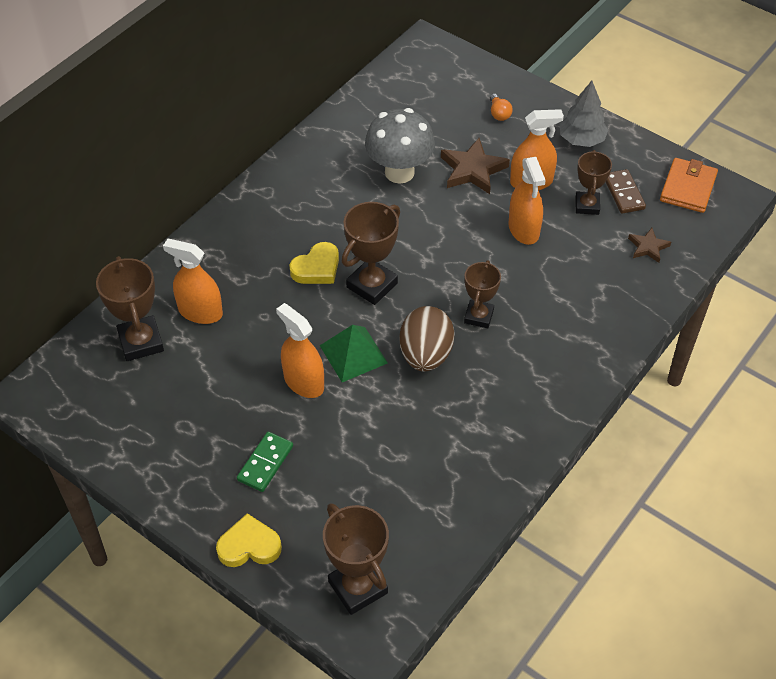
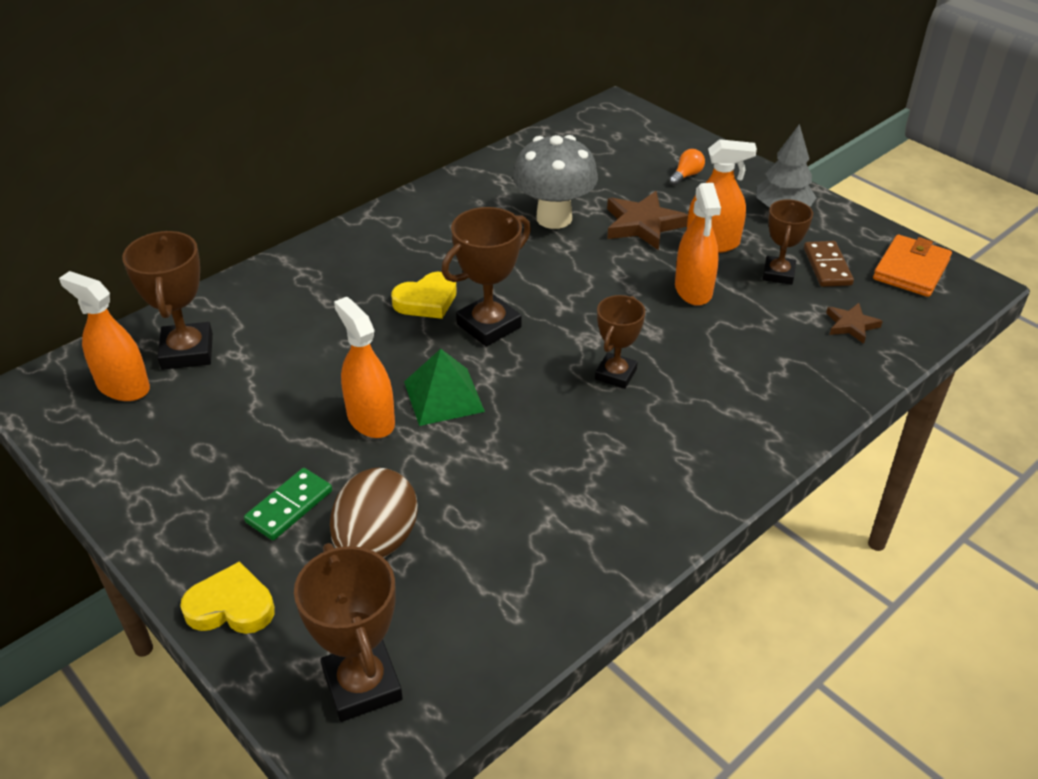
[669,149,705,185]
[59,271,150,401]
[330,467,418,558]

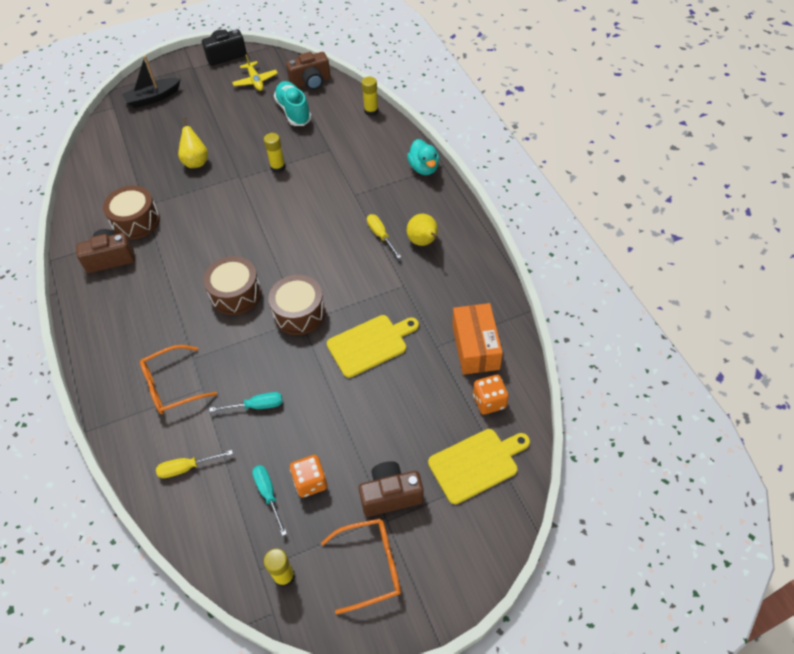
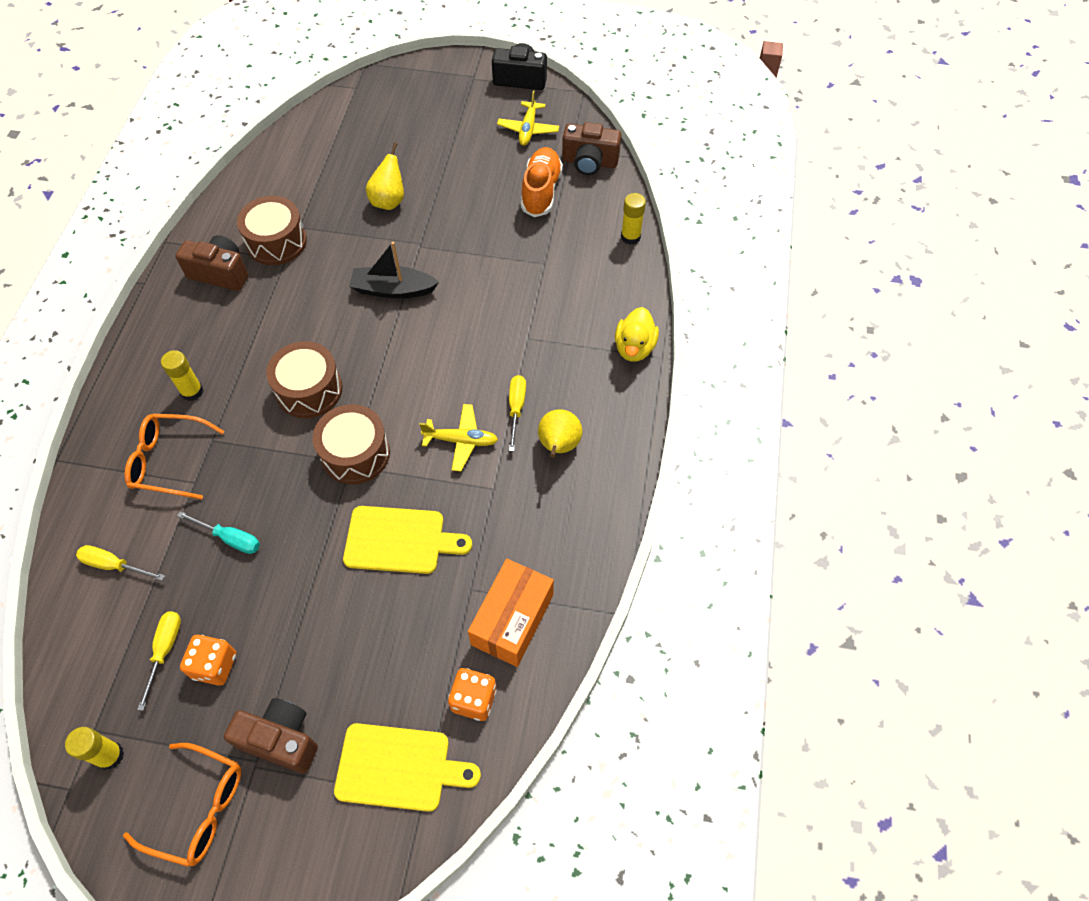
[349,242,439,299]
[521,147,563,217]
[161,350,203,401]
[615,307,659,362]
[137,611,181,711]
[419,404,498,471]

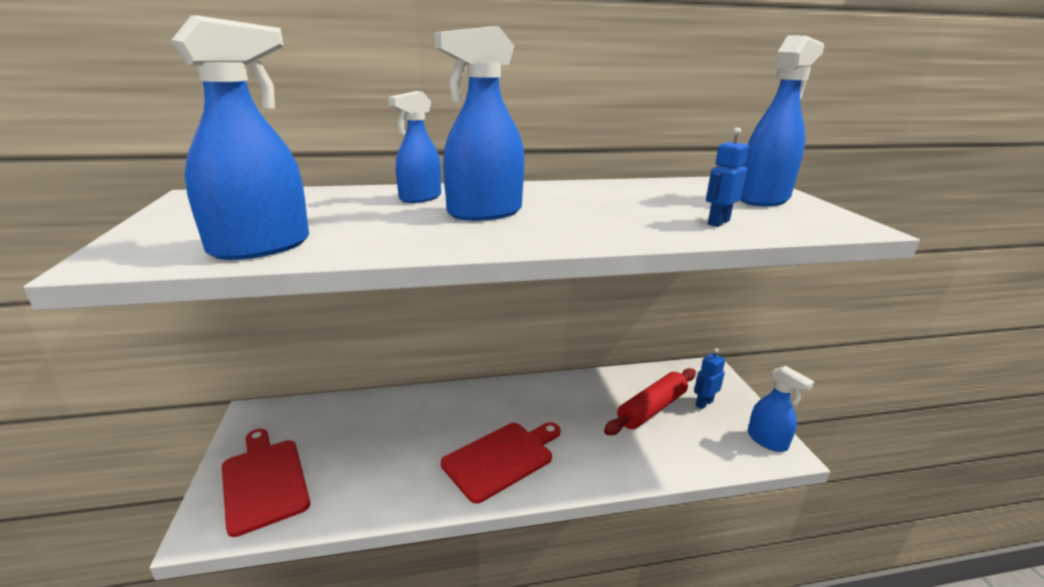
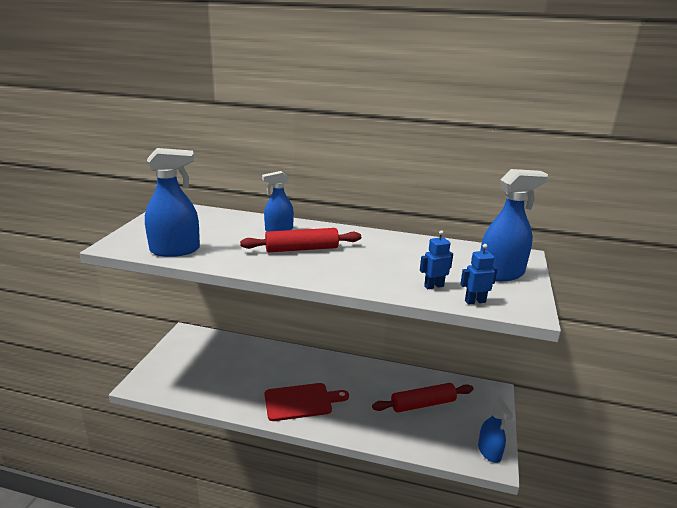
[240,228,361,252]
[460,244,497,305]
[222,429,310,537] (first image)

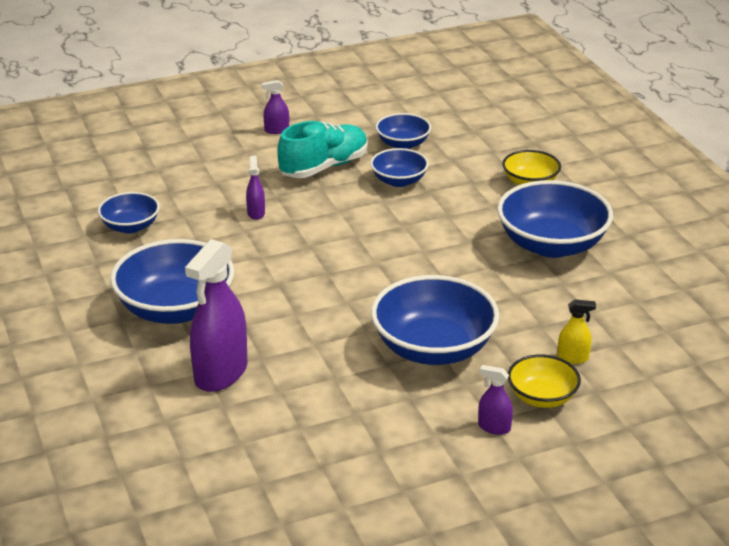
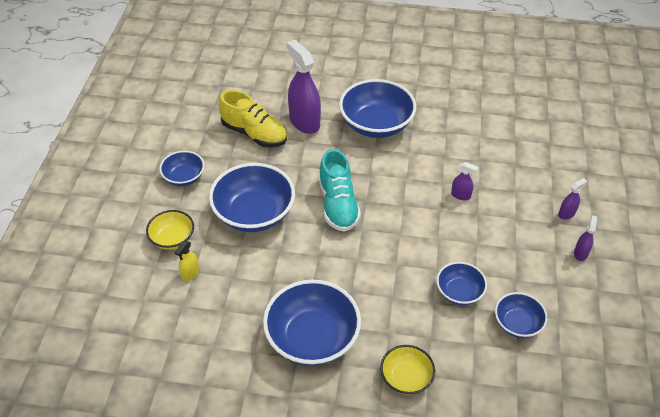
[319,149,361,232]
[159,151,205,186]
[558,178,587,220]
[219,90,287,147]

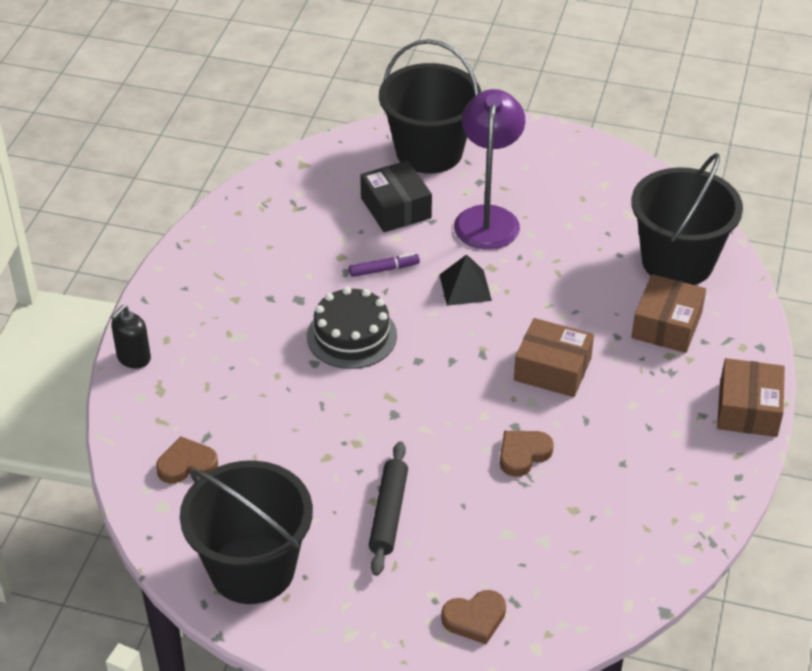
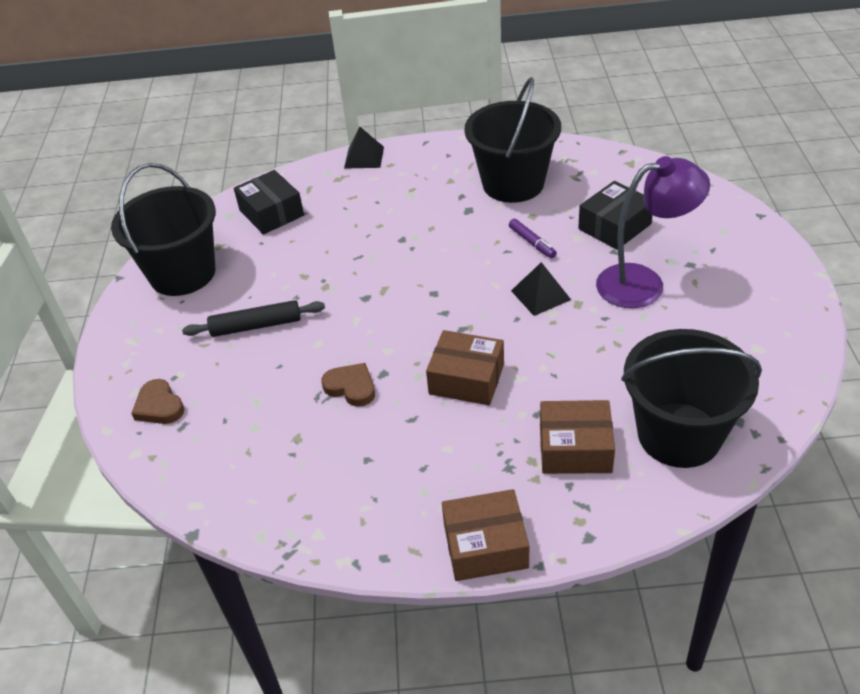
[465,77,561,203]
[307,287,397,369] (first image)
[344,127,384,169]
[426,330,504,405]
[234,170,304,235]

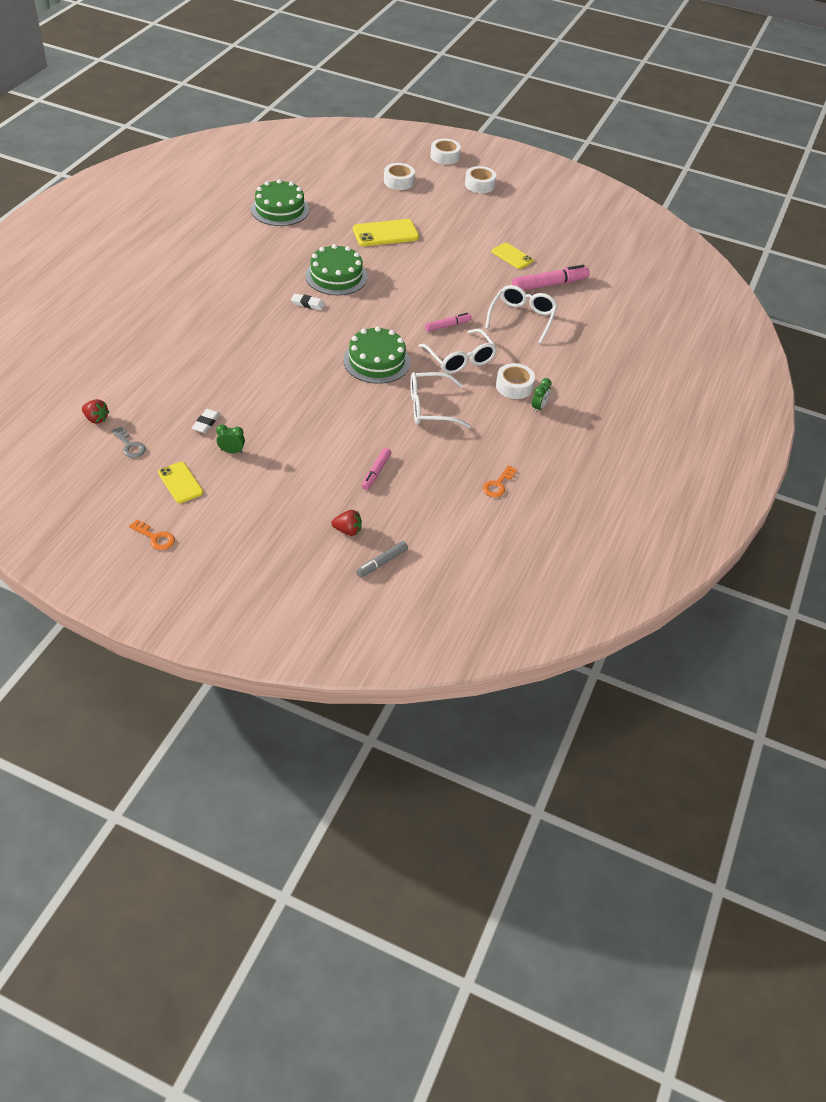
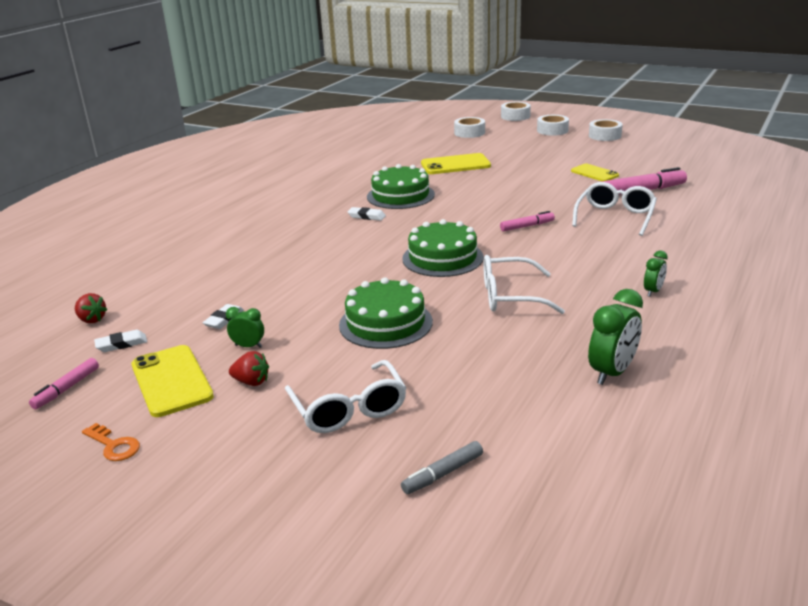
[339,277,433,349]
[285,360,406,433]
[589,119,623,141]
[94,330,147,352]
[29,358,99,409]
[131,345,214,417]
[588,289,643,385]
[229,351,269,386]

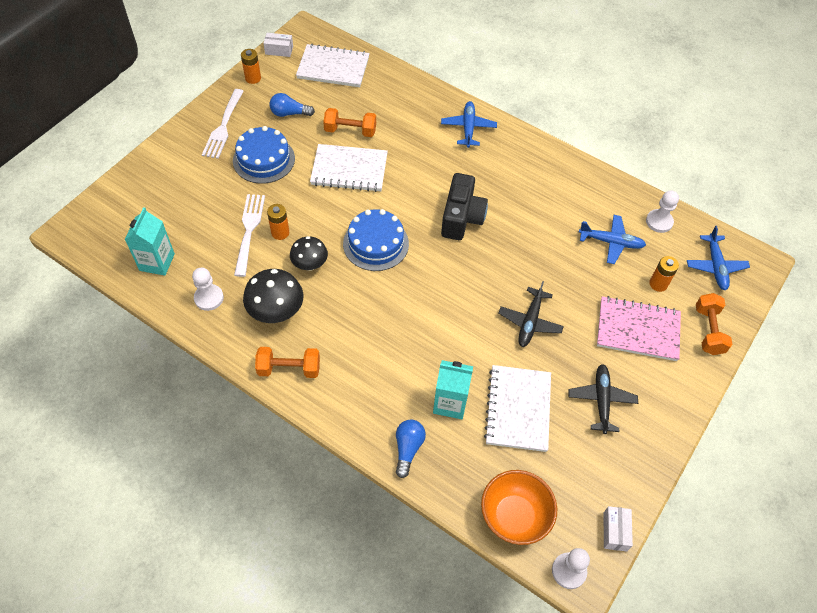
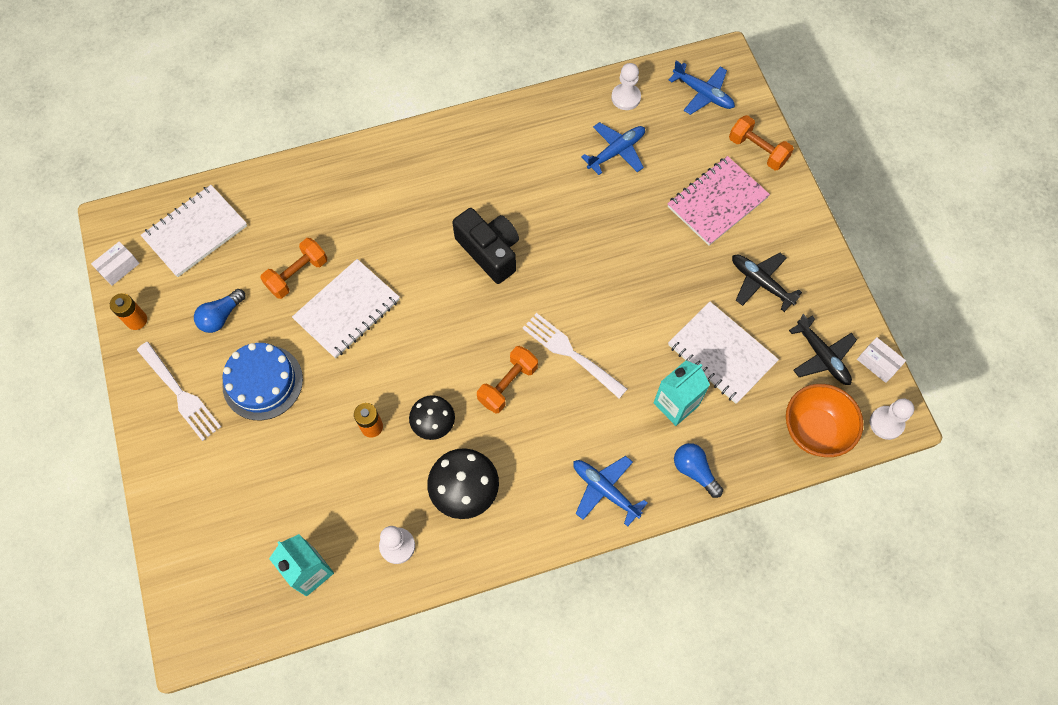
[573,456,648,527]
[522,313,627,398]
[343,209,409,271] (first image)
[649,256,679,292] (first image)
[789,314,857,385]
[477,346,538,413]

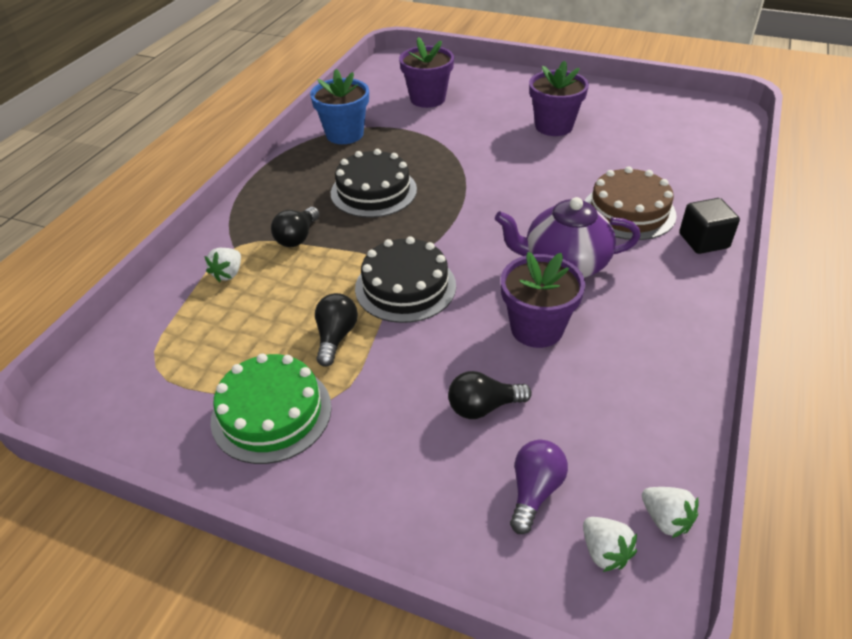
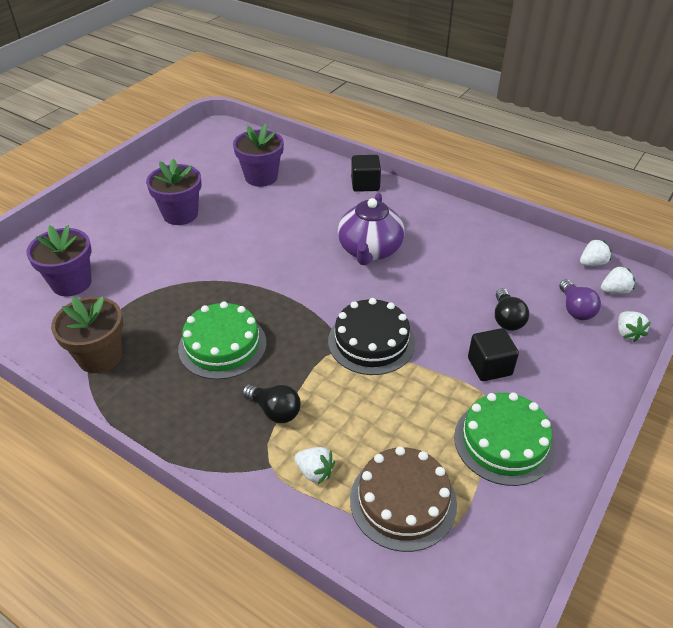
[51,296,123,373]
[178,302,266,379]
[350,446,457,552]
[233,124,284,187]
[315,293,358,367] (first image)
[559,279,601,320]
[618,311,651,342]
[468,328,519,381]

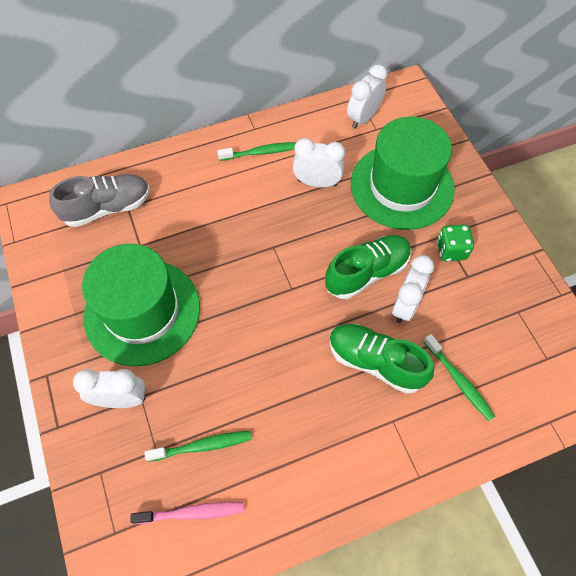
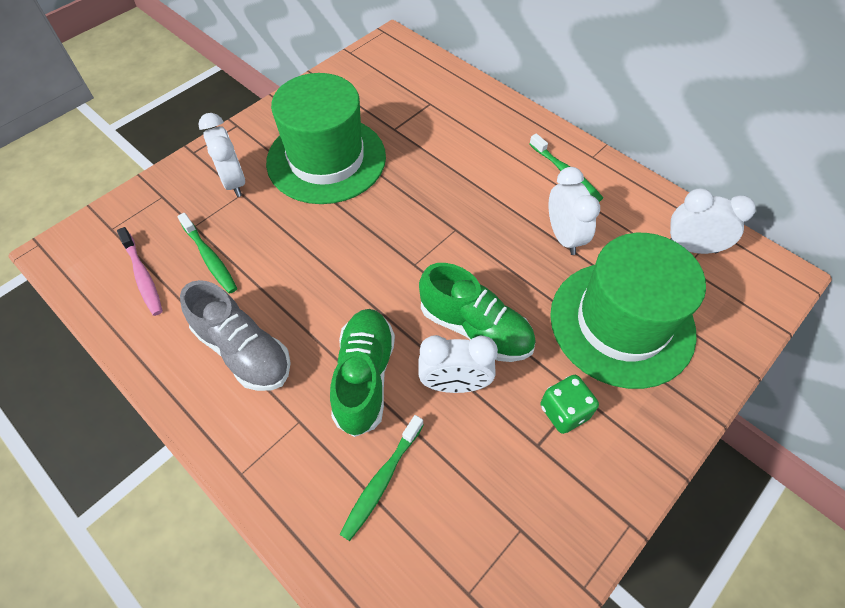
[180,280,291,391]

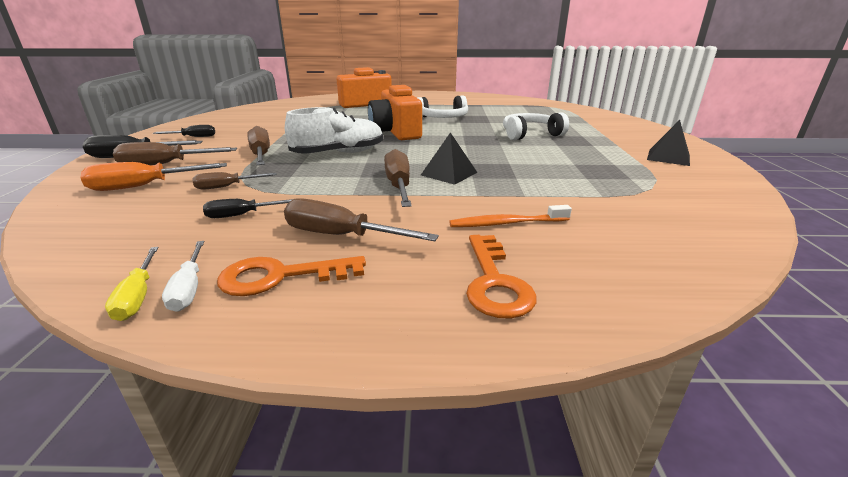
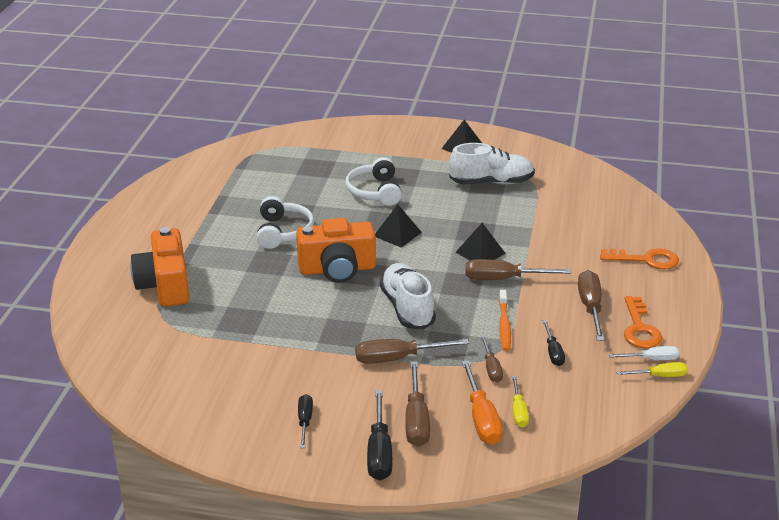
[578,270,604,341]
[499,290,511,351]
[449,143,535,184]
[375,204,422,248]
[512,376,529,427]

